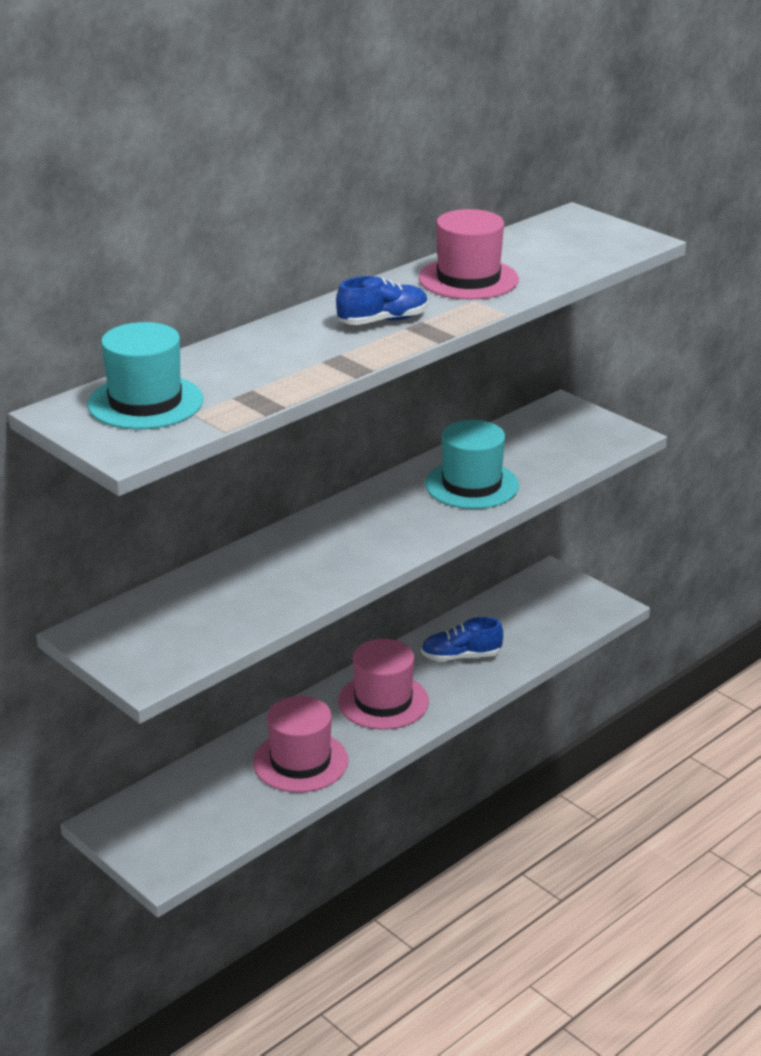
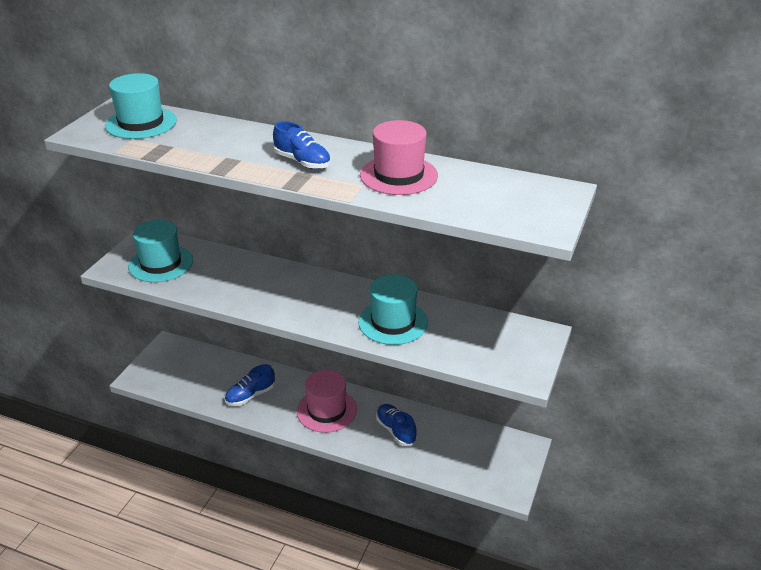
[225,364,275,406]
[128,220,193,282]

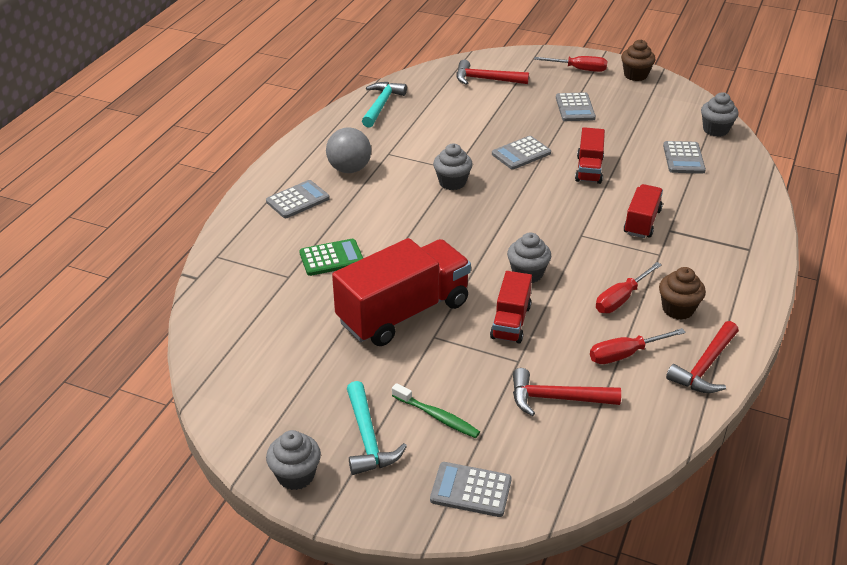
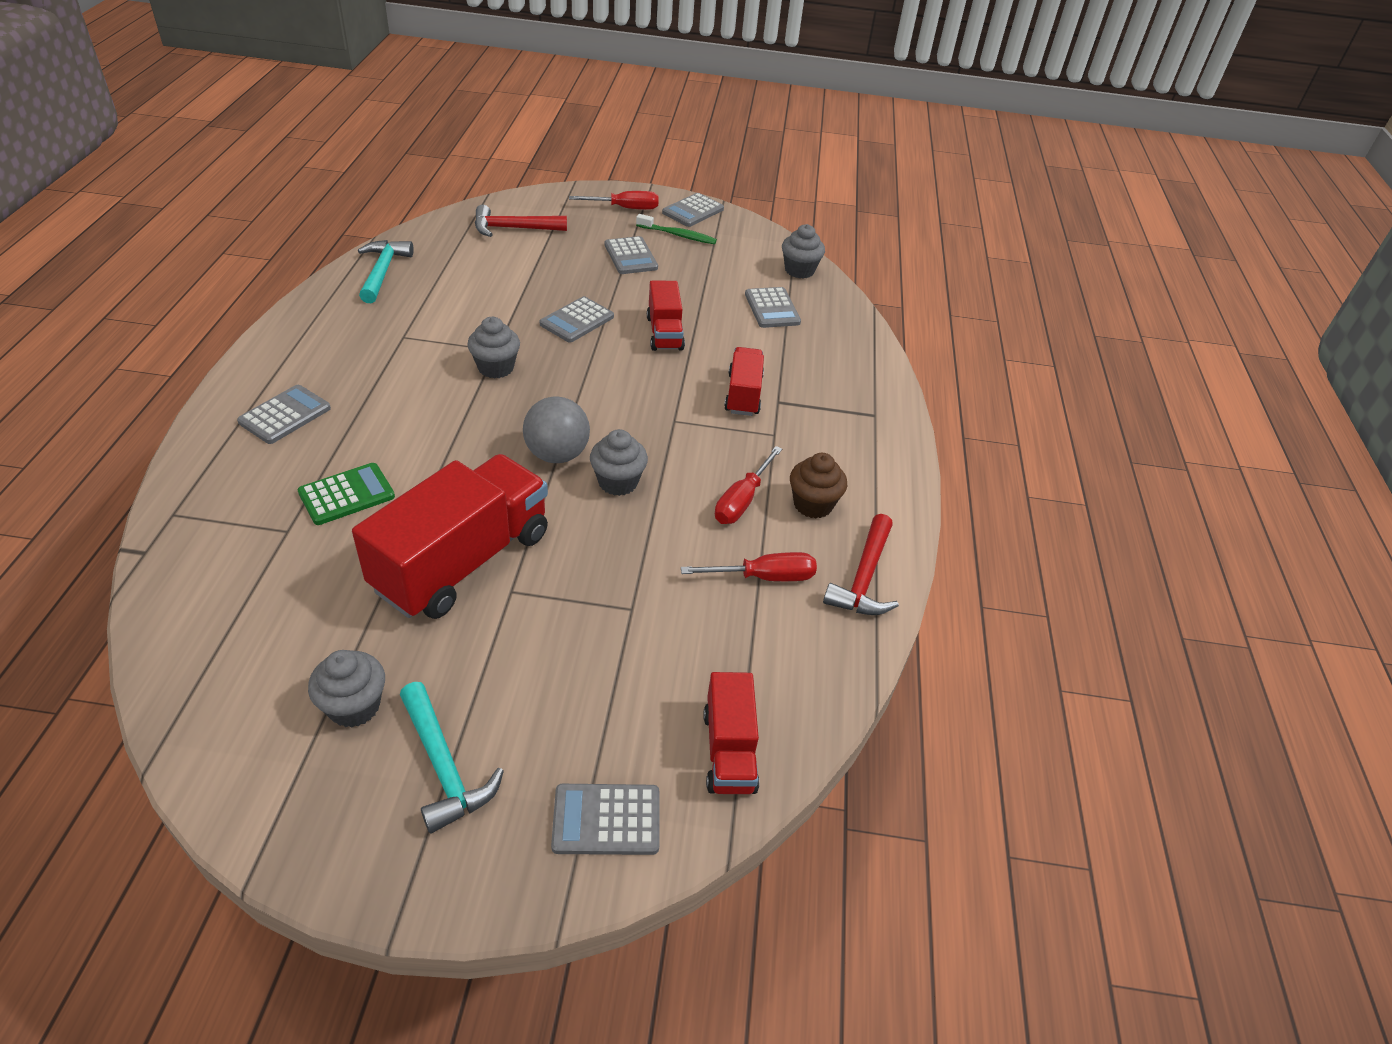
[662,193,724,227]
[523,396,590,463]
[703,672,759,794]
[681,552,817,581]
[513,368,621,416] (first image)
[636,214,717,244]
[308,650,385,727]

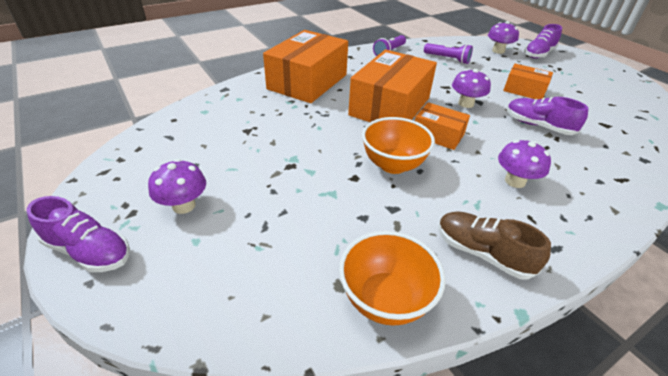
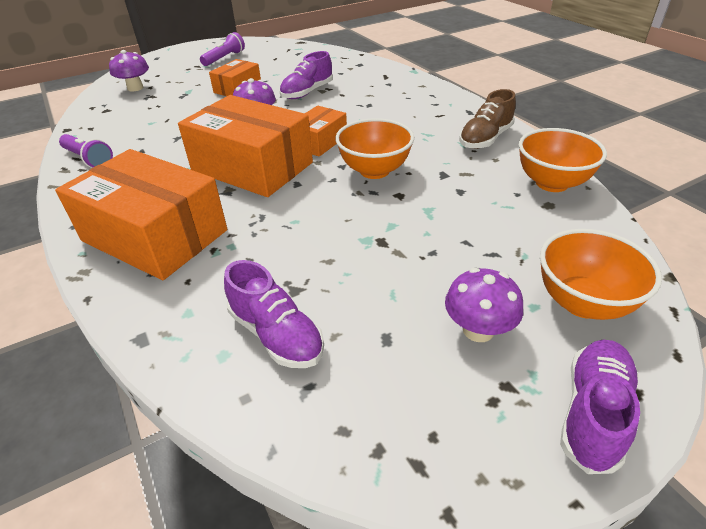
[224,260,324,368]
[200,32,245,66]
[498,140,551,188] (first image)
[540,229,662,320]

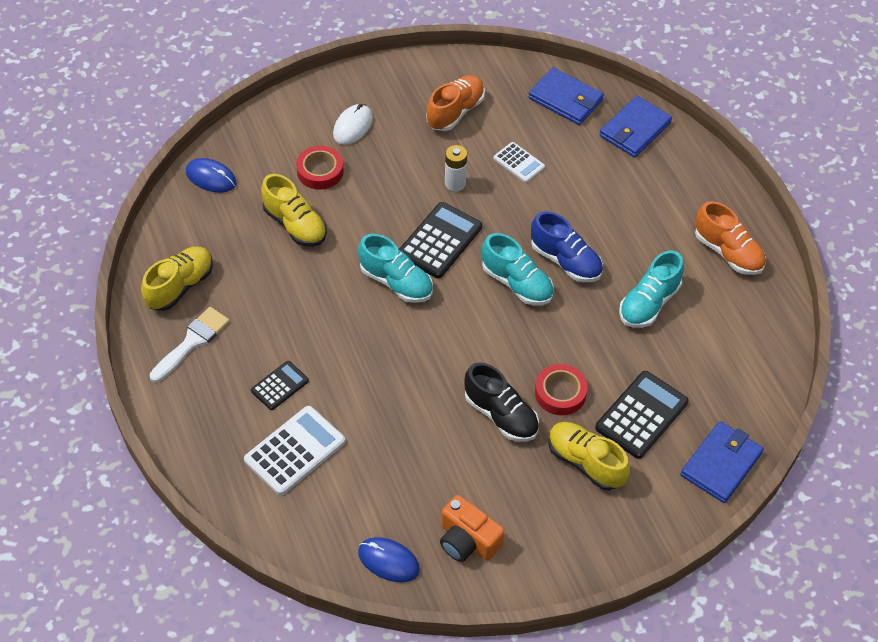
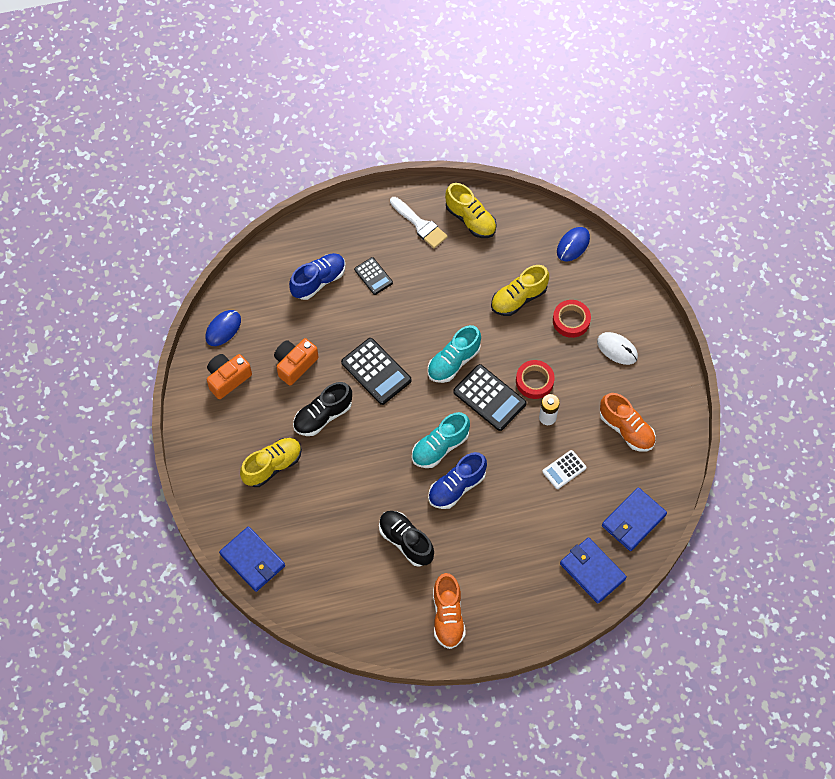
[433,573,466,649]
[379,511,434,567]
[516,360,555,399]
[341,338,412,405]
[289,253,346,300]
[274,338,318,386]

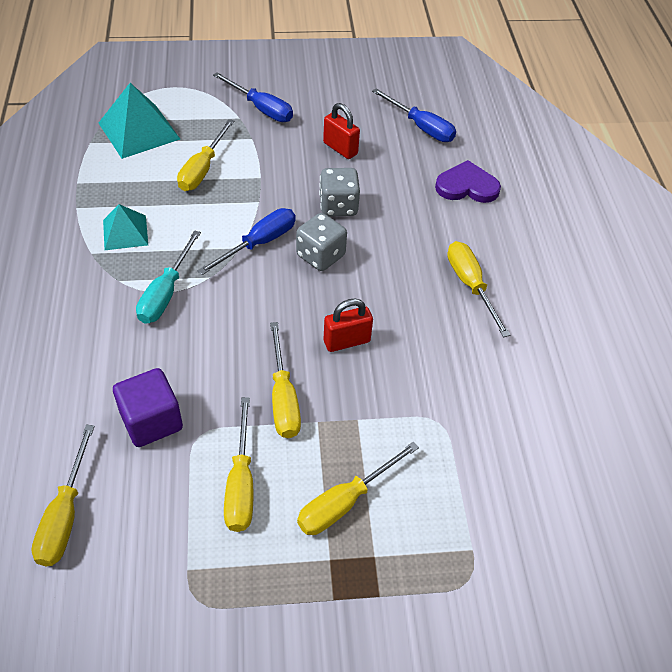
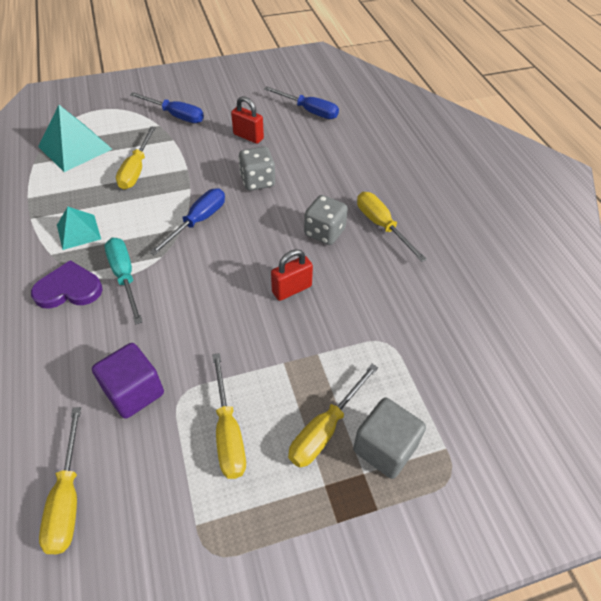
[31,260,103,309]
[304,195,348,245]
[104,238,142,324]
[270,322,301,438] (first image)
[353,398,426,479]

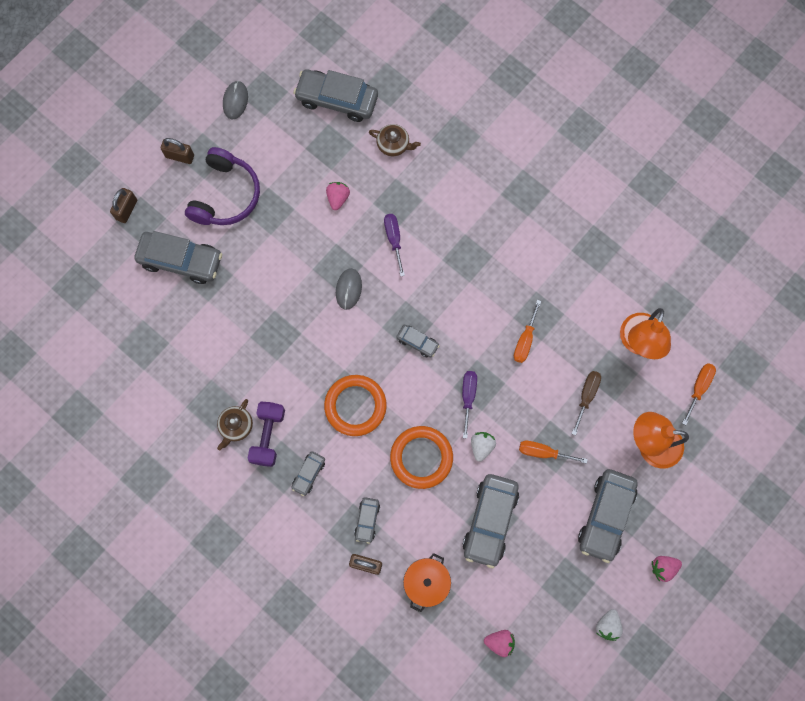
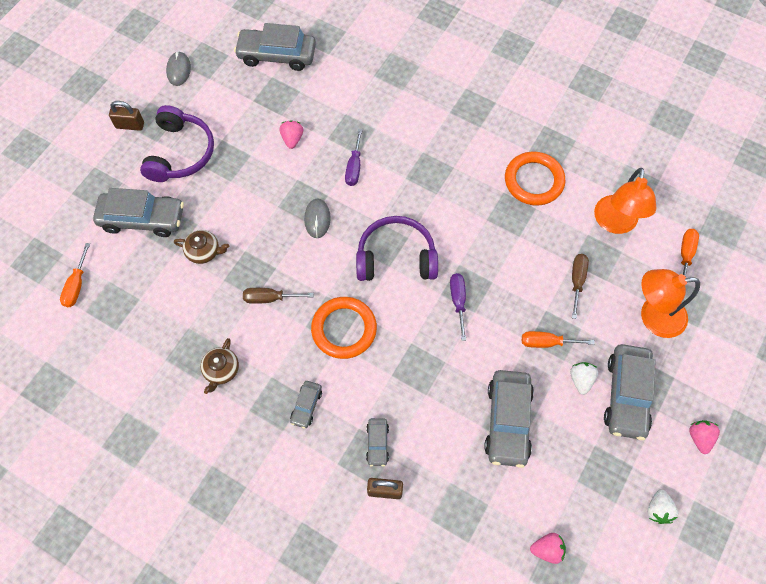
[174,230,229,264]
[110,188,137,223] (first image)
[345,129,363,186]
[60,243,90,307]
[356,216,438,281]
[248,402,285,467] (first image)
[505,152,566,206]
[570,362,598,395]
[403,553,451,612] (first image)
[689,420,720,454]
[243,288,314,304]

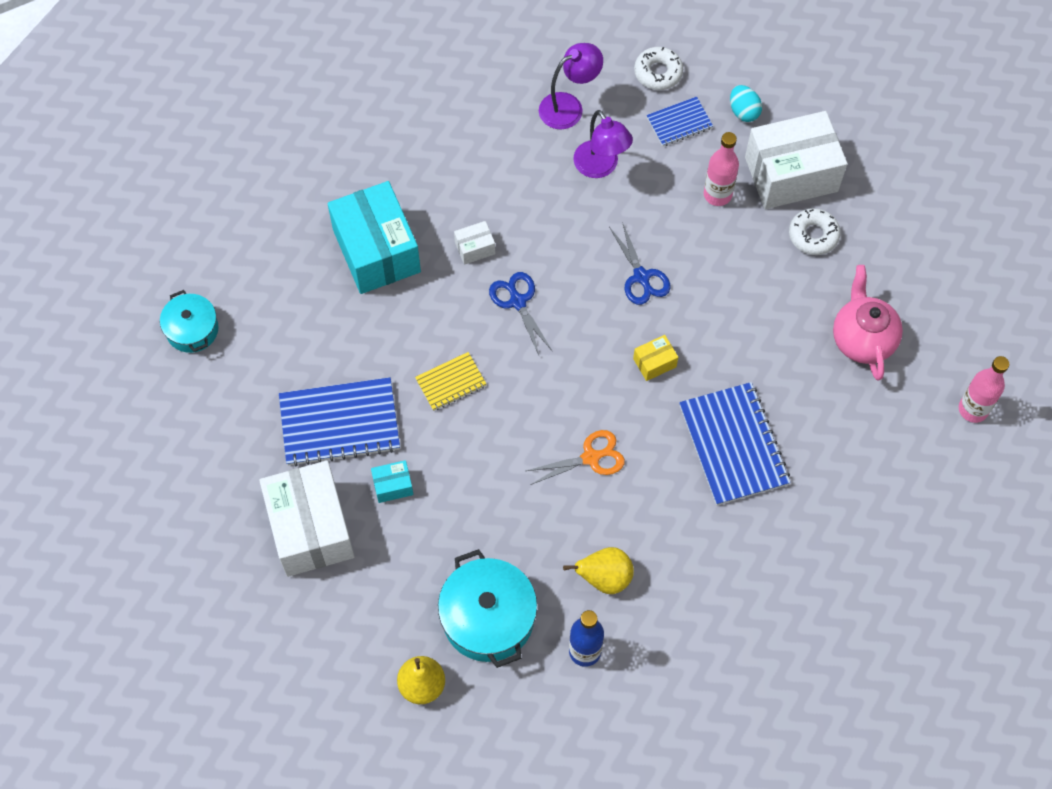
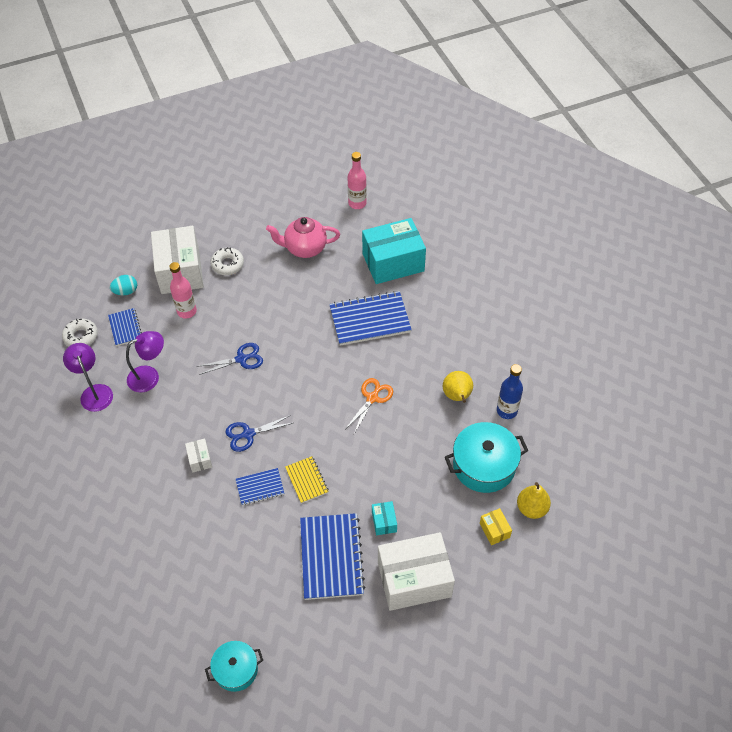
[362,218,426,284]
[480,508,512,545]
[346,378,393,434]
[236,468,285,505]

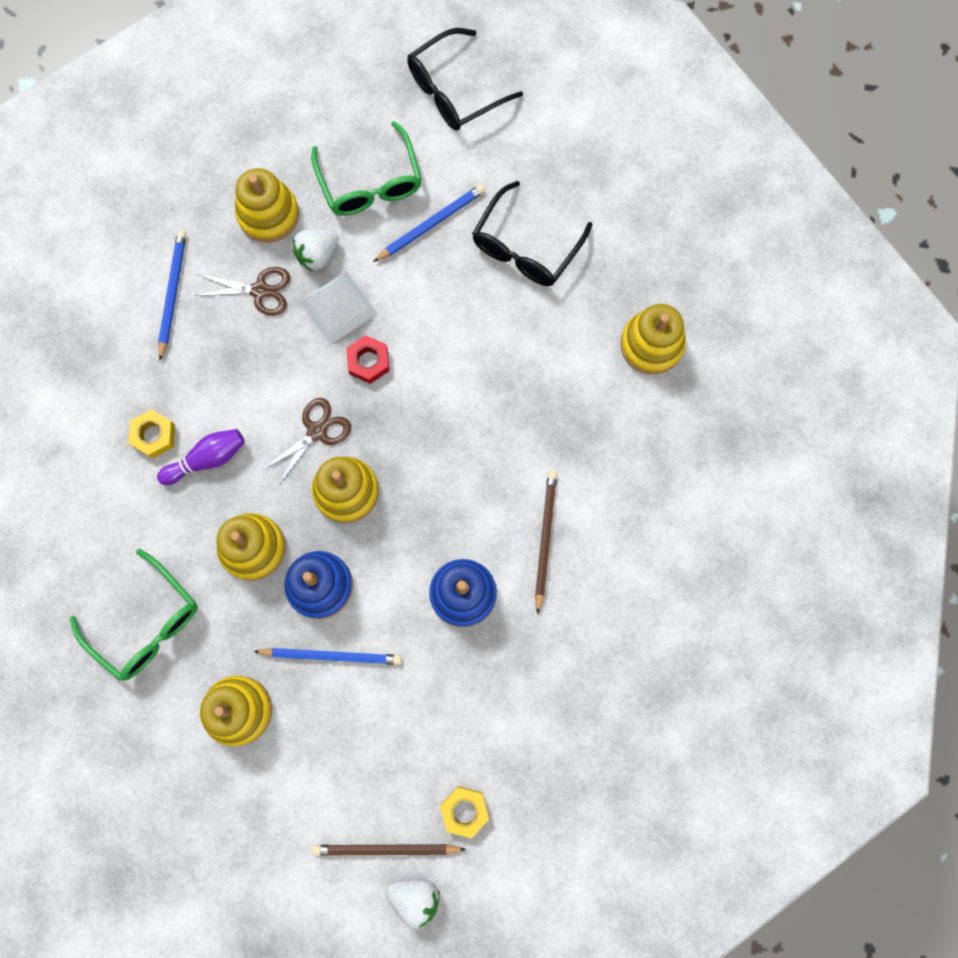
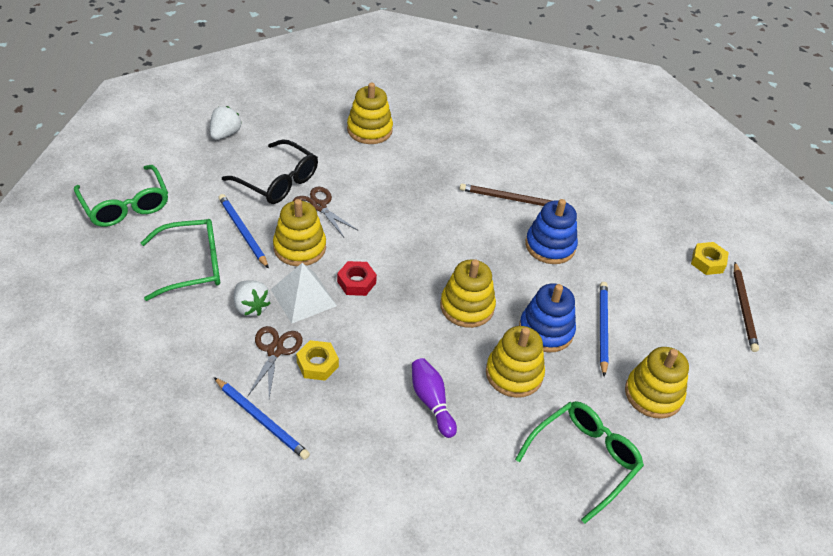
[74,165,168,227]
[273,199,326,267]
[214,377,310,460]
[293,187,357,237]
[296,340,339,380]
[210,106,242,140]

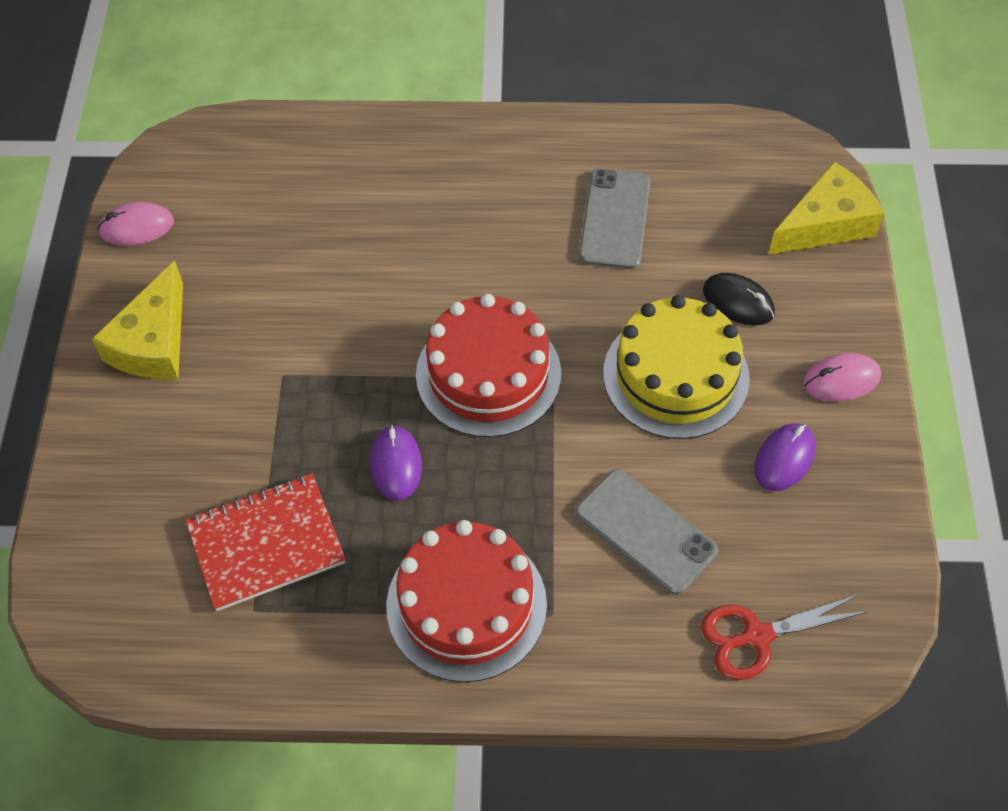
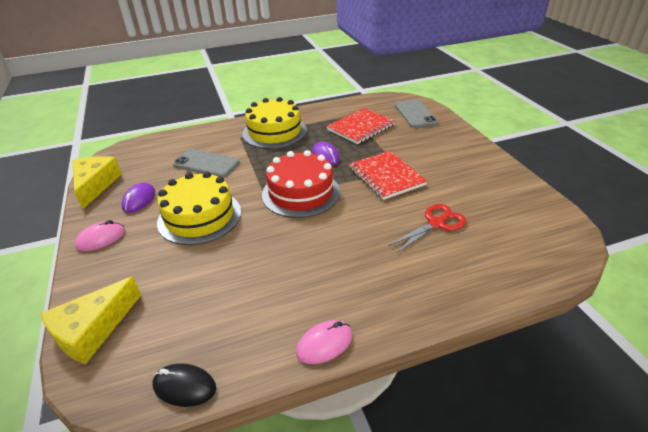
[395,99,438,128]
[296,320,352,364]
[72,156,122,209]
[152,363,216,407]
[242,97,307,149]
[388,204,466,253]
[349,151,427,200]

